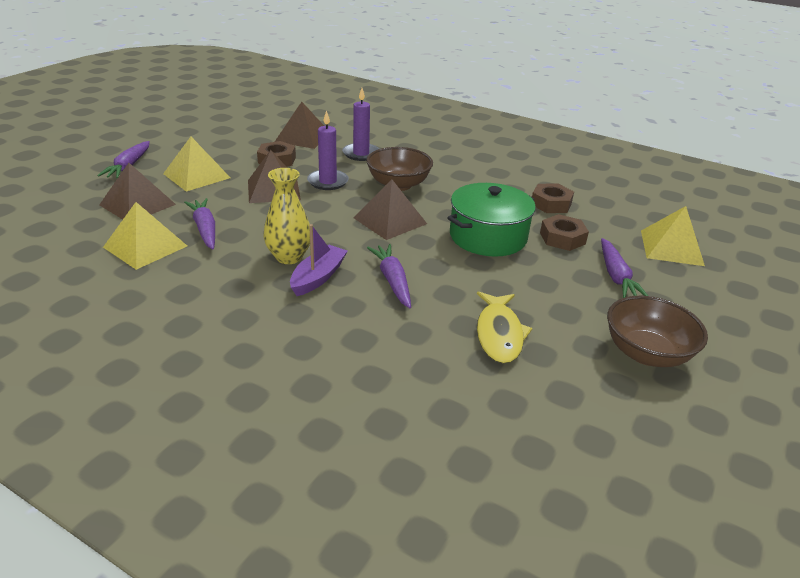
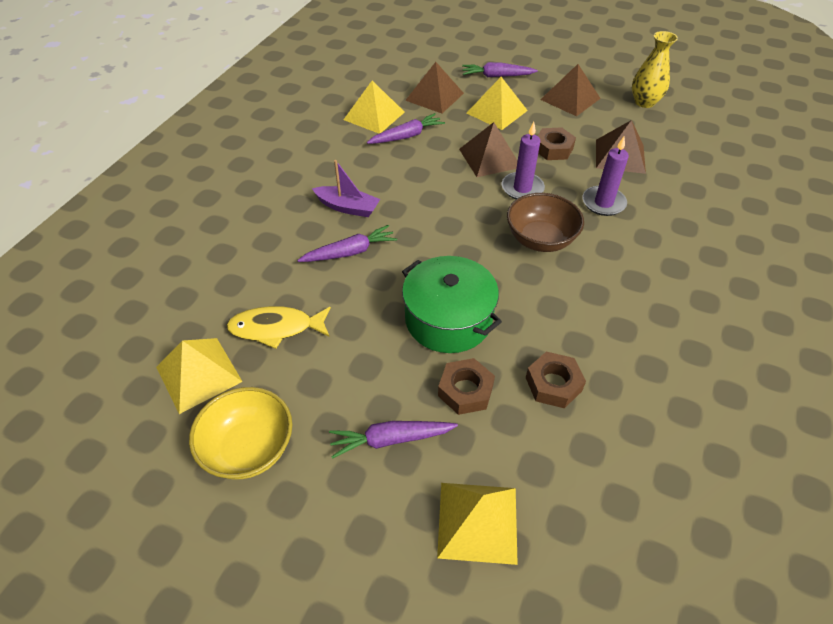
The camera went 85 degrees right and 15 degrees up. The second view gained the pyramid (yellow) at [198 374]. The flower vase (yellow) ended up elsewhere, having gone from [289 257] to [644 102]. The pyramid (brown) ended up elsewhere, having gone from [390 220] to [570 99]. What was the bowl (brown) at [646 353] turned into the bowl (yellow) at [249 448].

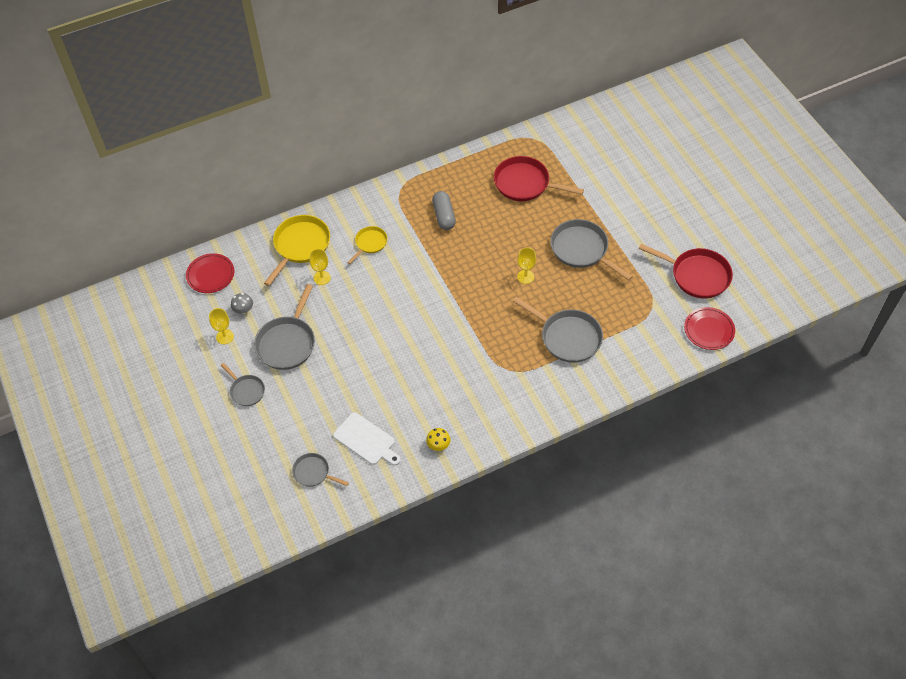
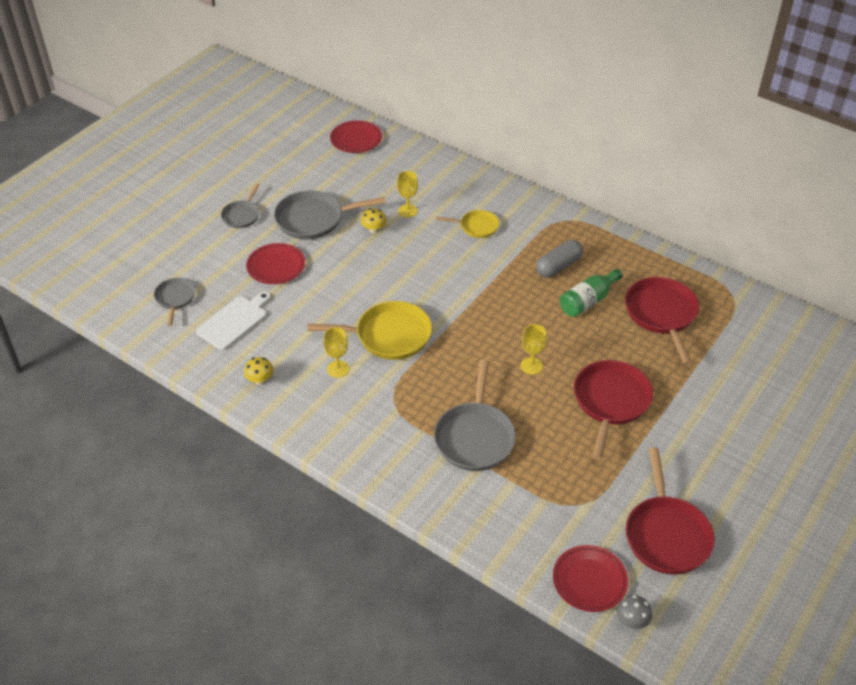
The camera went 60 degrees right and 10 degrees down. The second view gained the dinner plate (red) at [276 266]. The second view gained the mushroom (yellow) at [374 230]. The second view gained the flask (emerald) at [588 301]. The chalice (yellow) ended up elsewhere, having gone from [225 337] to [338 369]. The mushroom (grey) ended up elsewhere, having gone from [243 310] to [632 621]. The frying pan (yellow) ended up elsewhere, having gone from [300 246] to [389 335]. What was the frying pan (grey) at [582 250] turned into the frying pan (red) at [610 402]. The bread board (white) at [366 440] ended up facing another way, 150 degrees counterclockwise from before.

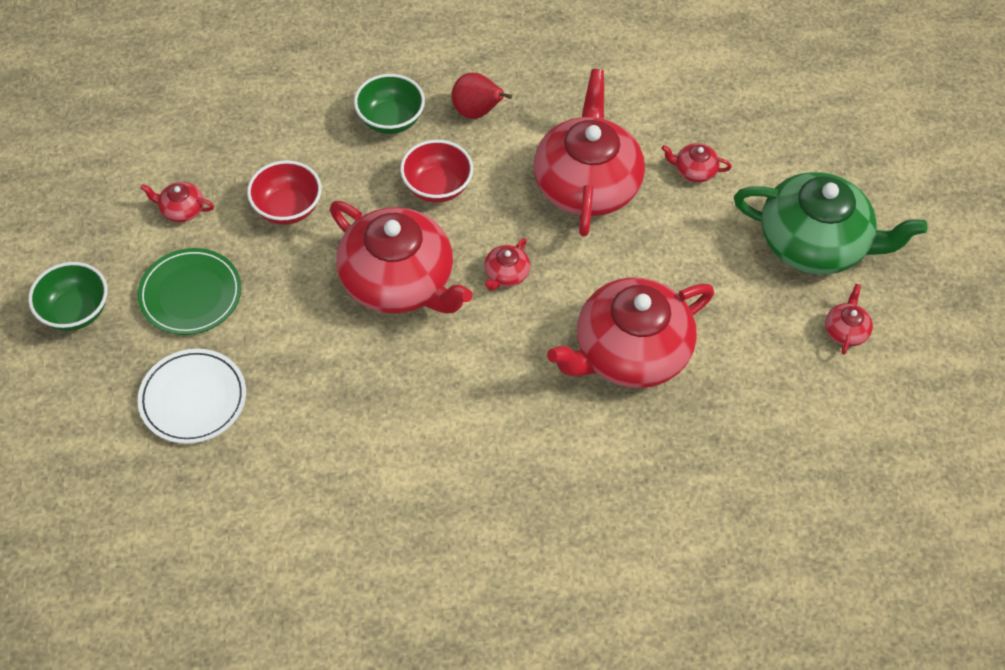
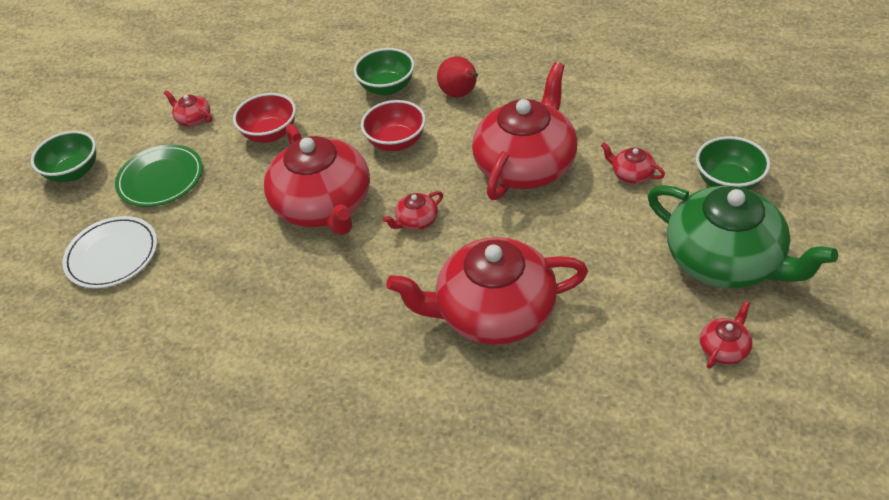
The camera went 30 degrees right and 10 degrees down. The second view gained the bowl (emerald) at [728 182].

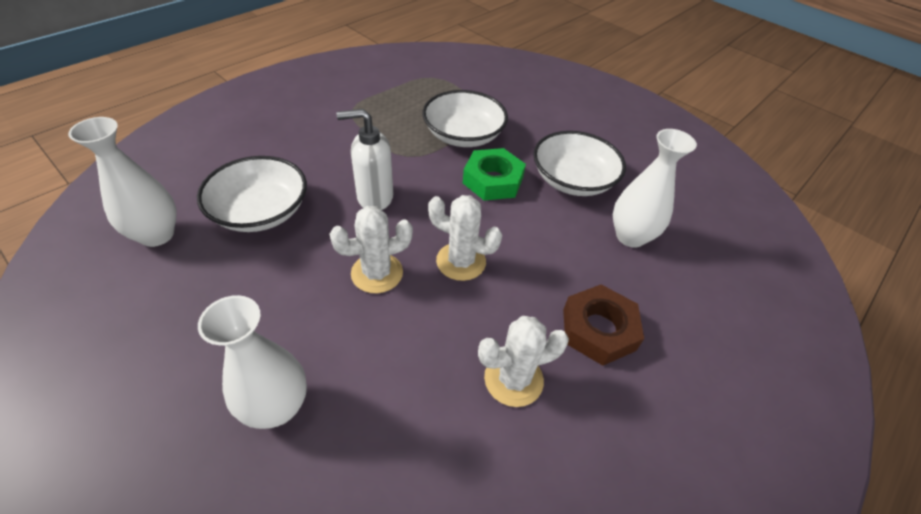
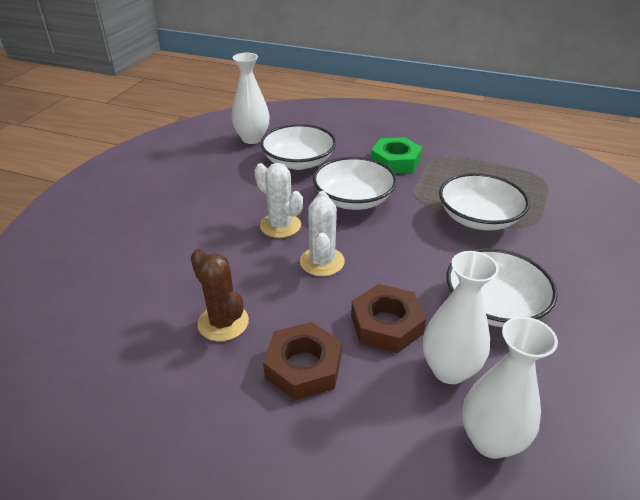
The camera went 70 degrees right and 10 degrees down. The second view gained the hexagon nut (brown) at [386 324]. The flower vase (white) ended up elsewhere, having gone from [277 407] to [490 440]. The hexagon nut (emerald) ended up elsewhere, having gone from [493 180] to [395 161]. Where the soap dispenser (white) stood at [374 197], the bowl (white) came to stand at [353 199]. What was the prickly plant (white) at [513 379] turned into the prickly plant (brown) at [223 322].

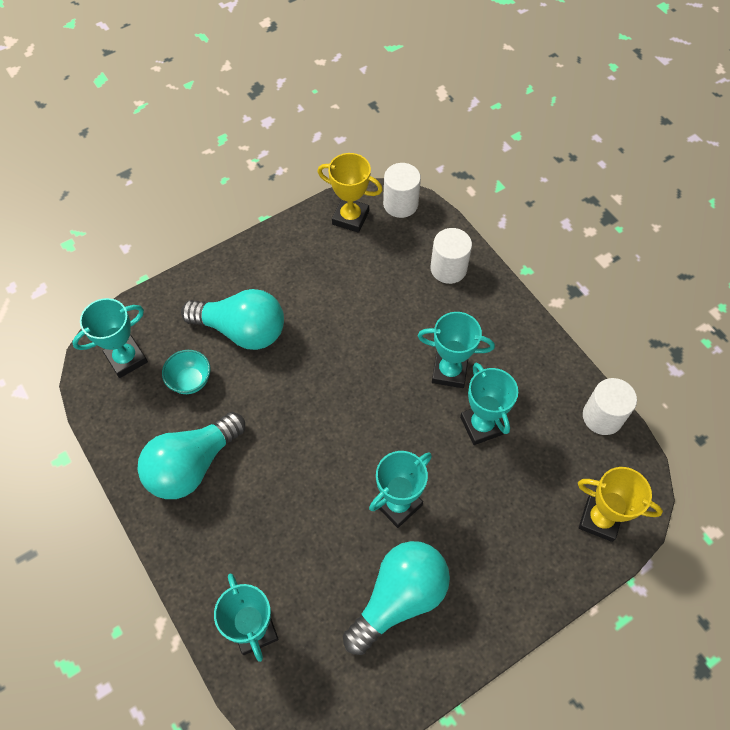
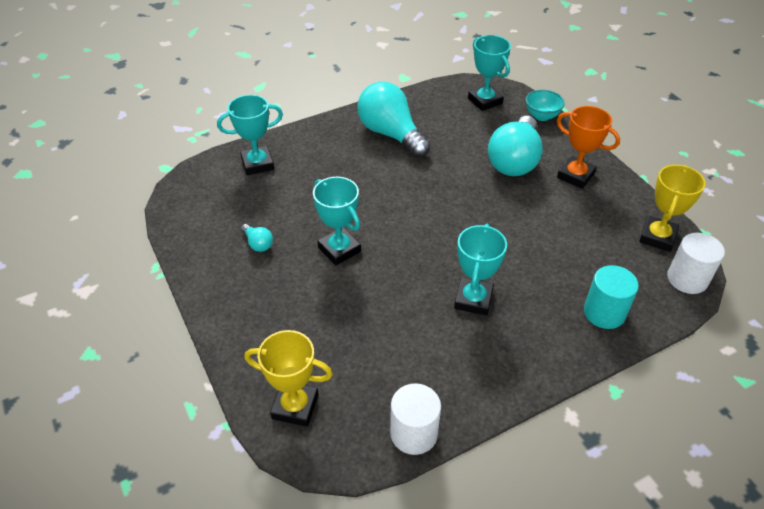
The camera went 95 degrees right and 15 degrees down. The second view lost the trophy (aqua) at [481 425]. The second view gained the trophy (bright orange) at [575 175]. The bowl (aqua) ended up elsewhere, having gone from [190 381] to [541 116]. What was the solid cylinder (white) at [448 268] turned into the solid cylinder (aqua) at [604 312]. The trophy (yellow) at [600 519] ended up facing another way, 75 degrees clockwise from before. The size of the bulb (aqua) at [399 598] changed by a factor of 0.42.

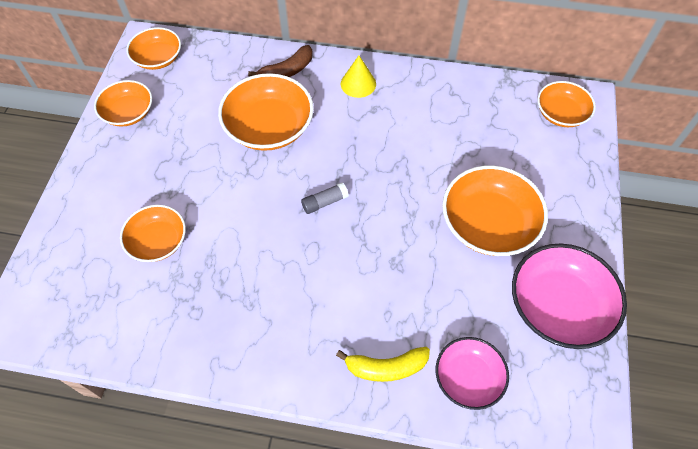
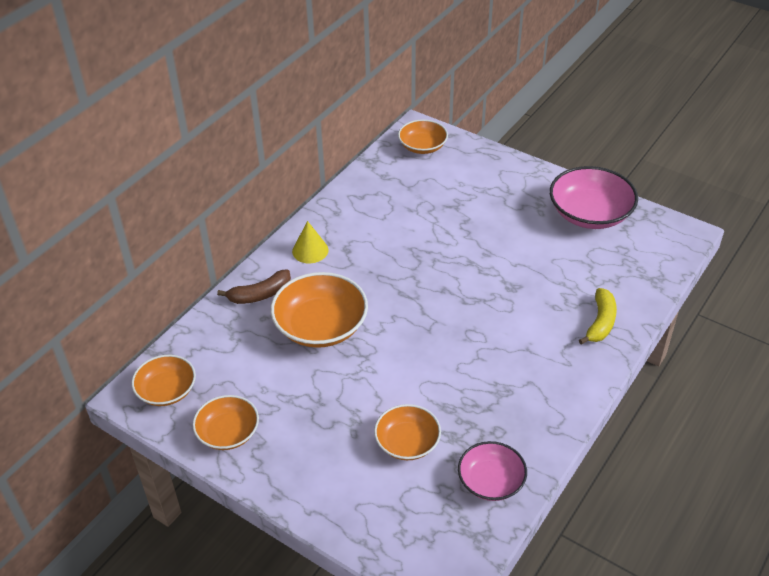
The camera went 65 degrees left and 15 degrees down. The second view lost the glue (grey) at [324 202]. The second view lost the bowl (bright orange) at [488 224]. The bowl (rosy) ended up elsewhere, having gone from [468 378] to [491 481]. The toy banana (brown) at [286 71] ended up facing another way, 75 degrees clockwise from before.

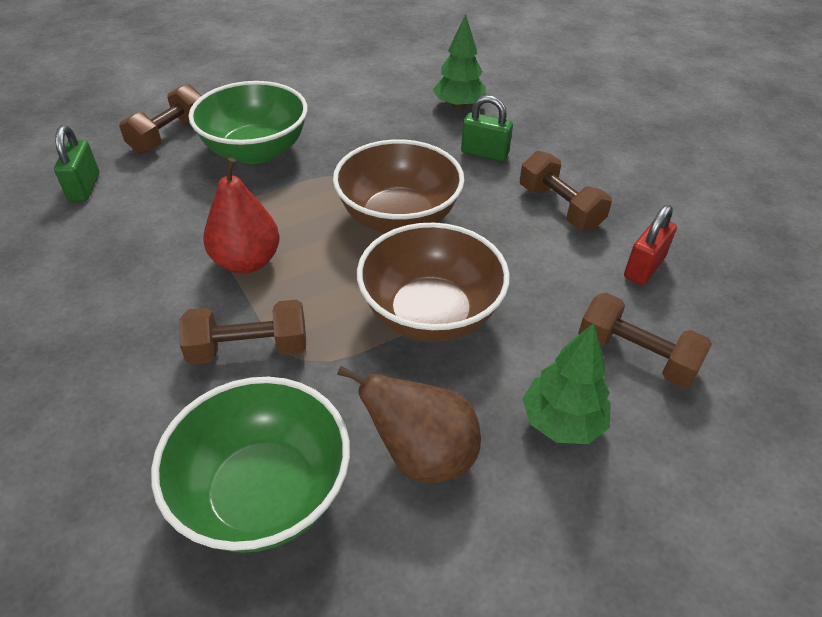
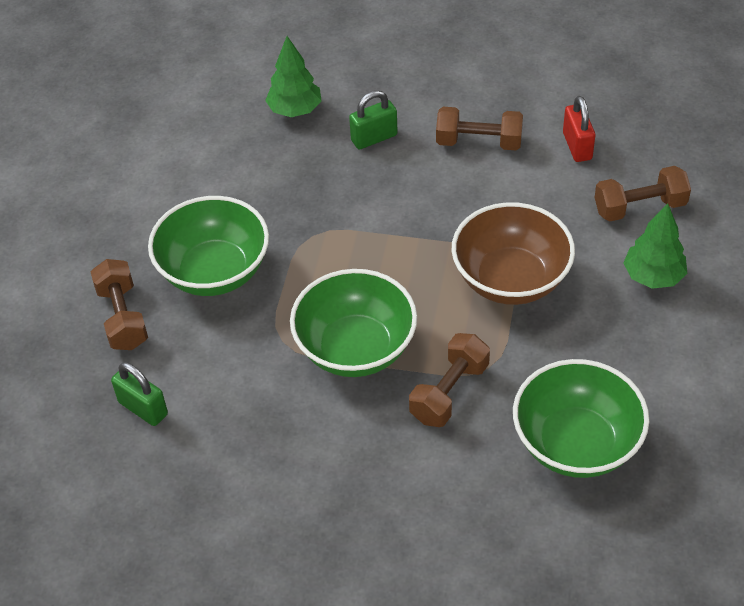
The camera went 45 degrees left and 5 degrees up. The second view lost the bowl (brown) at [398 218]. The second view lost the pear (brown) at [422 456]. Where the pear (red) stood at [247 262], the bowl (emerald) came to stand at [355 348].

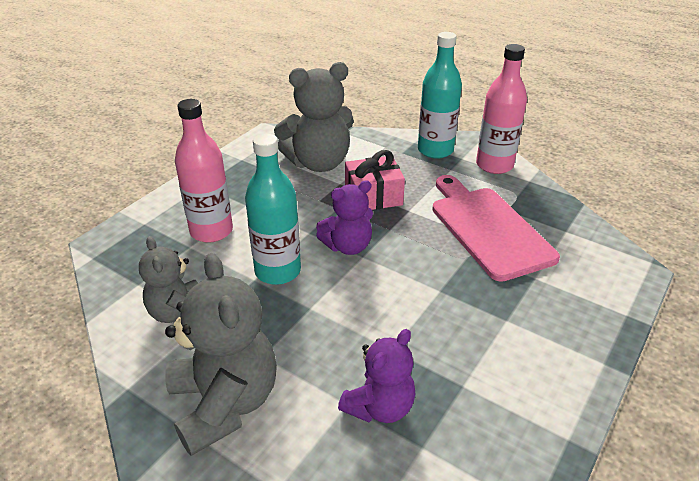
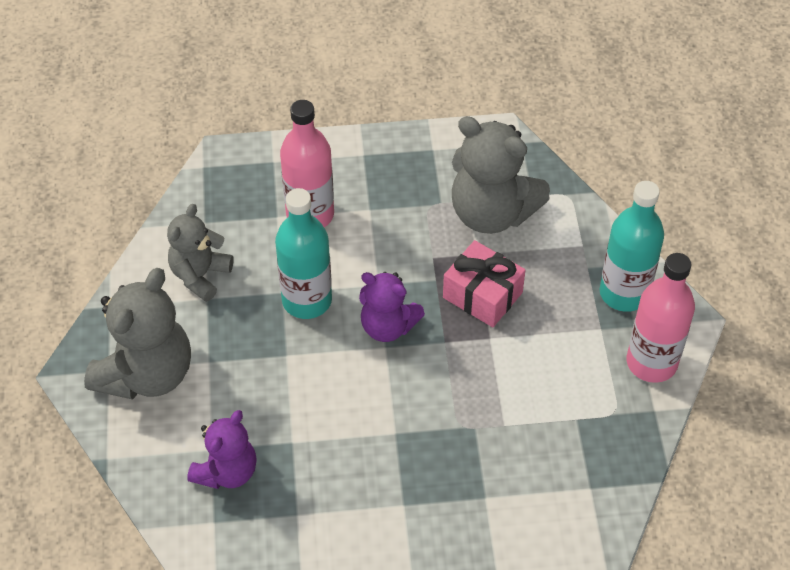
The camera went 50 degrees right and 15 degrees up. The second view lost the bread board (rosy) at [488 229]. The teddy bear (purple) at [379 407] ended up facing another way, 60 degrees counterclockwise from before.

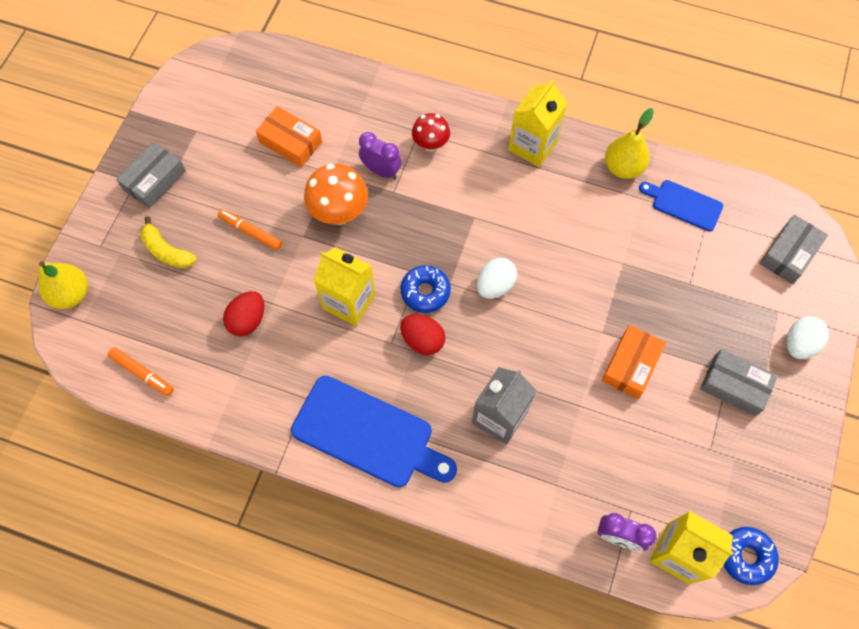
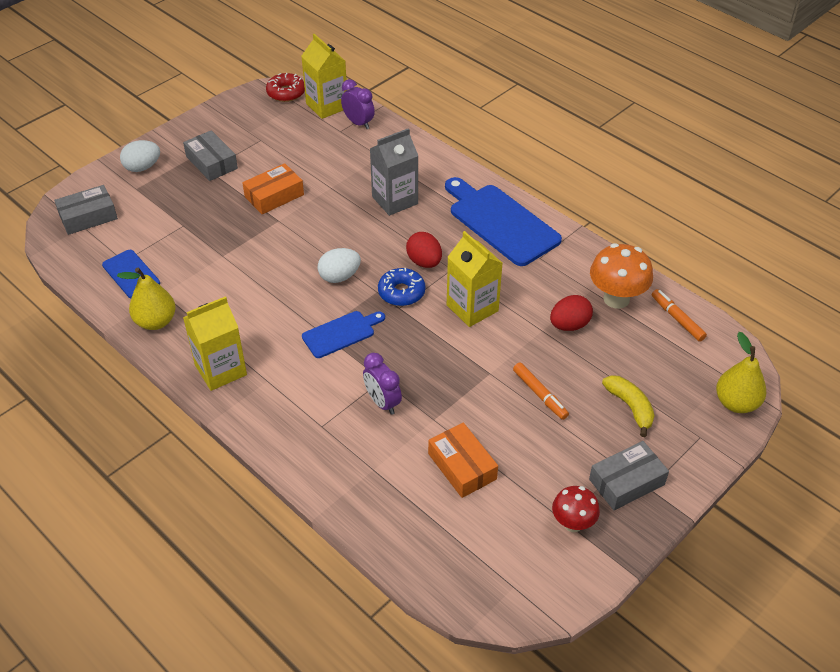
The camera went 155 degrees left and 20 degrees down. The second view gained the bread board (cobalt) at [341 333]. The mushroom (bright orange) ended up elsewhere, having gone from [339 213] to [616 299]. The mushroom (red) ended up elsewhere, having gone from [430 144] to [573 523]. What was the glazed donut (cobalt) at [746 556] turned into the glazed donut (red) at [286 93].

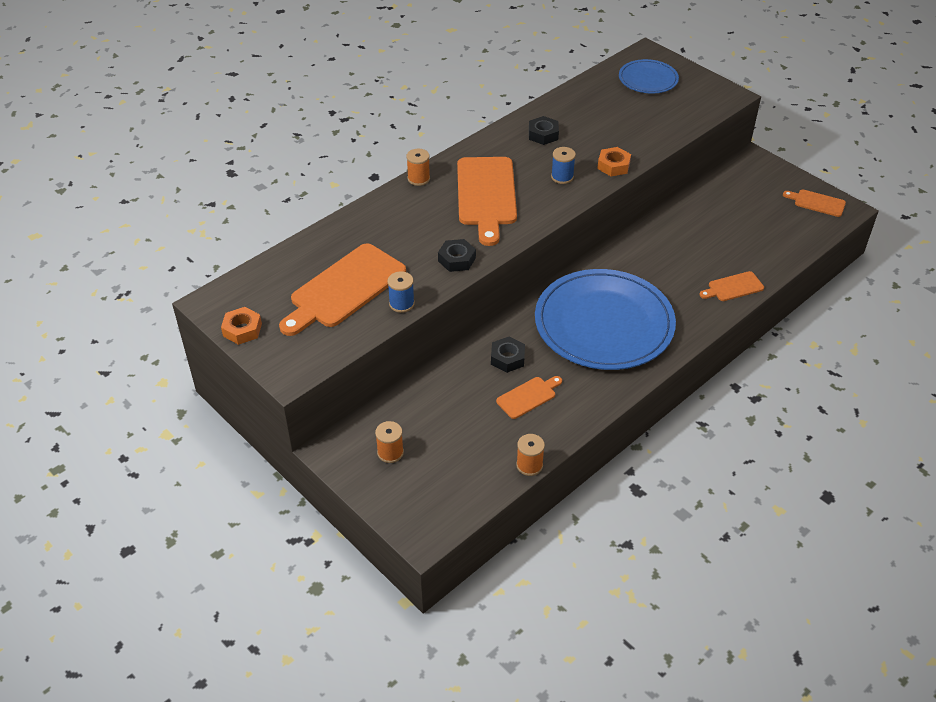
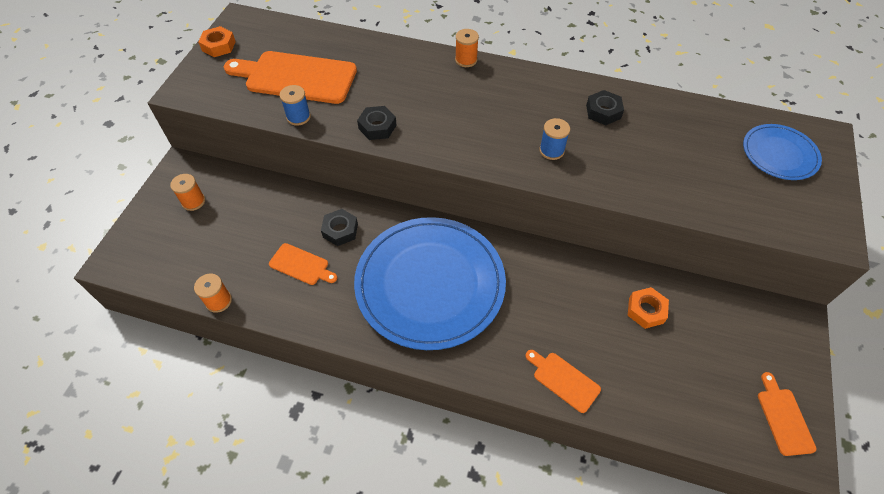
The camera went 60 degrees right and 10 degrees up. The second view lost the bread board (bright orange) at [486 195]. The hexagon nut (bright orange) ended up elsewhere, having gone from [613 166] to [646 310].

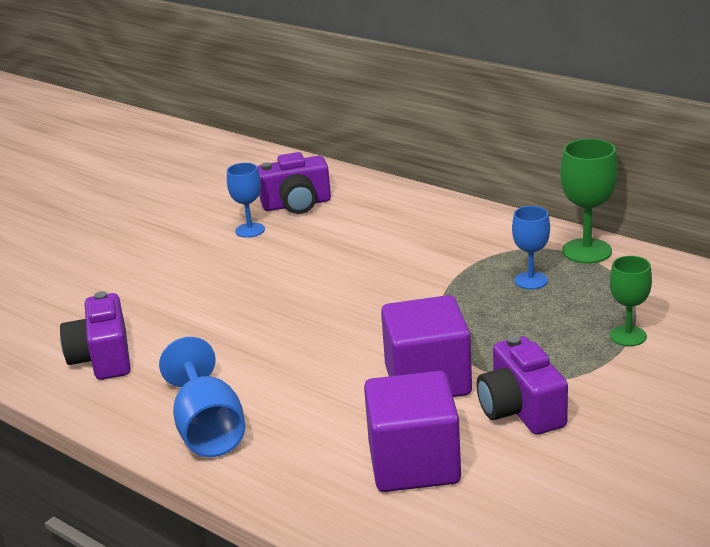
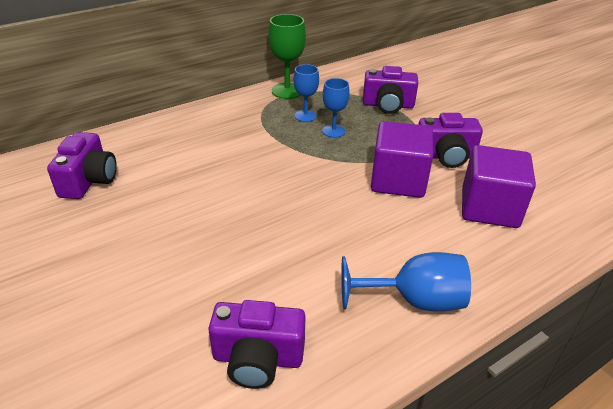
The camera went 75 degrees left and 10 degrees up. The chalice (cobalt) ended up elsewhere, having gone from [250 230] to [333 131]. Where the chalice (emerald) stood at [628 336], the compact camera (purple) came to stand at [388 105].

